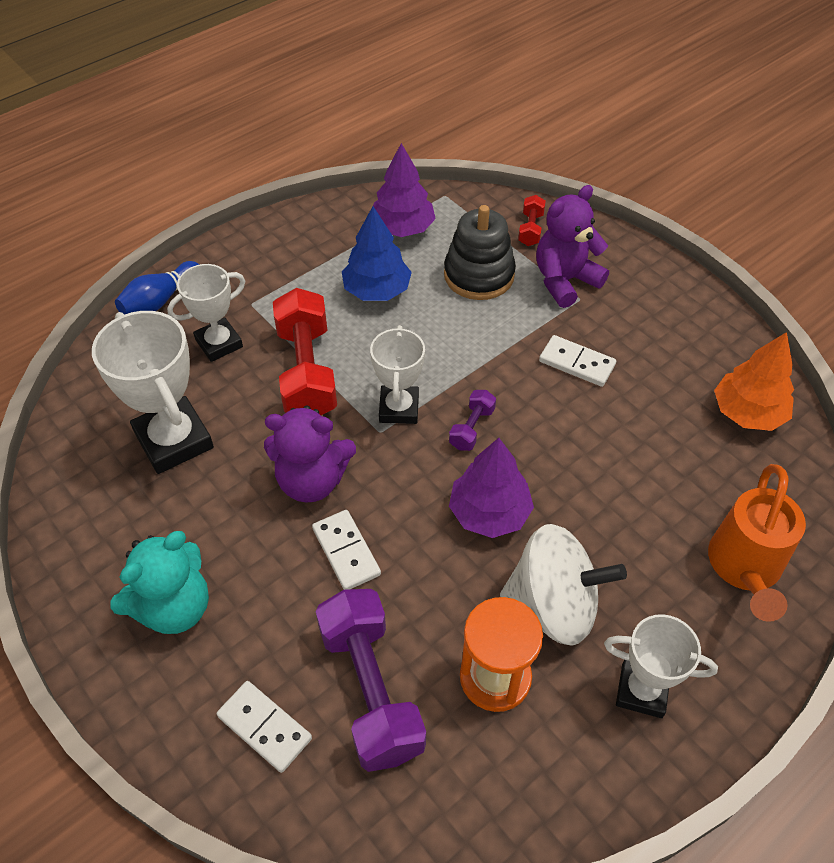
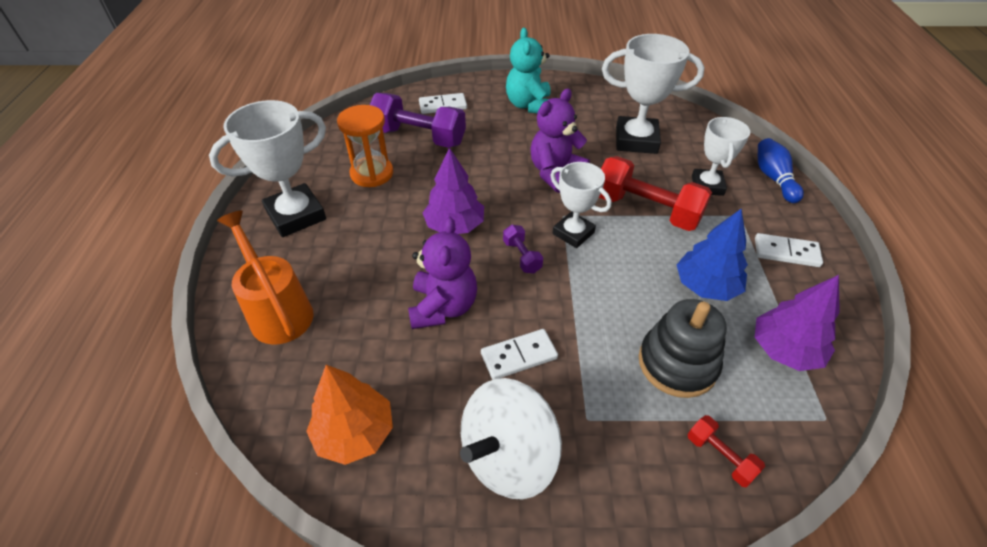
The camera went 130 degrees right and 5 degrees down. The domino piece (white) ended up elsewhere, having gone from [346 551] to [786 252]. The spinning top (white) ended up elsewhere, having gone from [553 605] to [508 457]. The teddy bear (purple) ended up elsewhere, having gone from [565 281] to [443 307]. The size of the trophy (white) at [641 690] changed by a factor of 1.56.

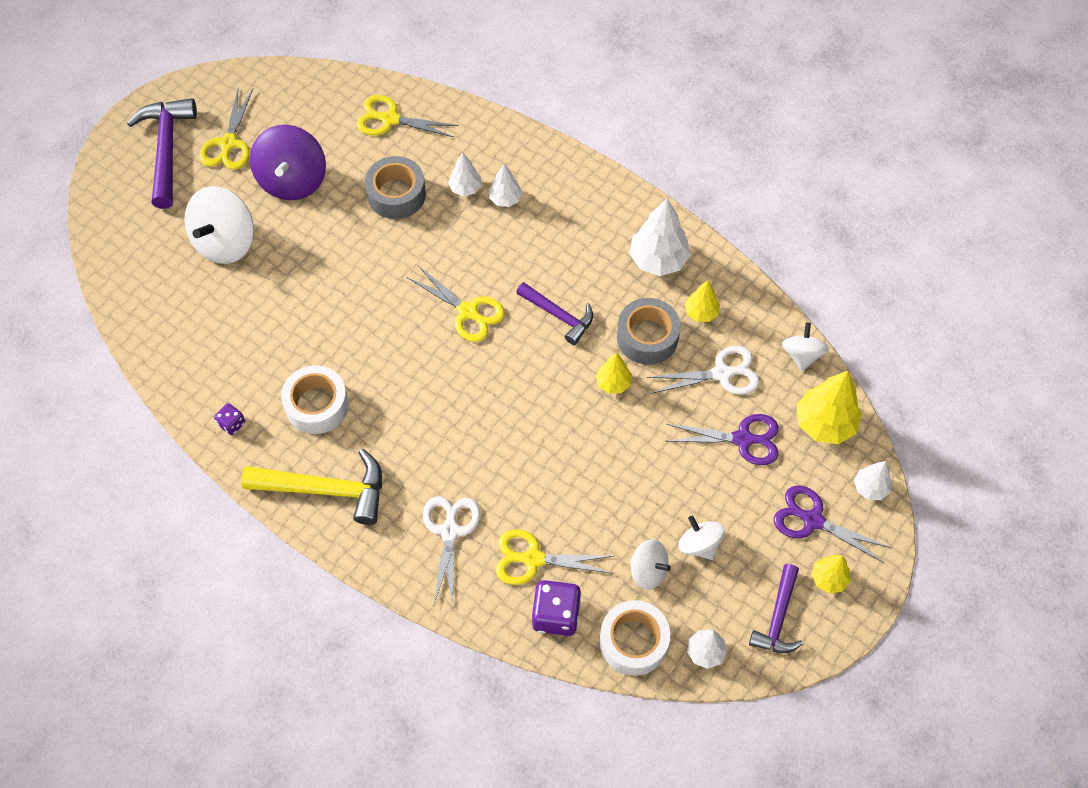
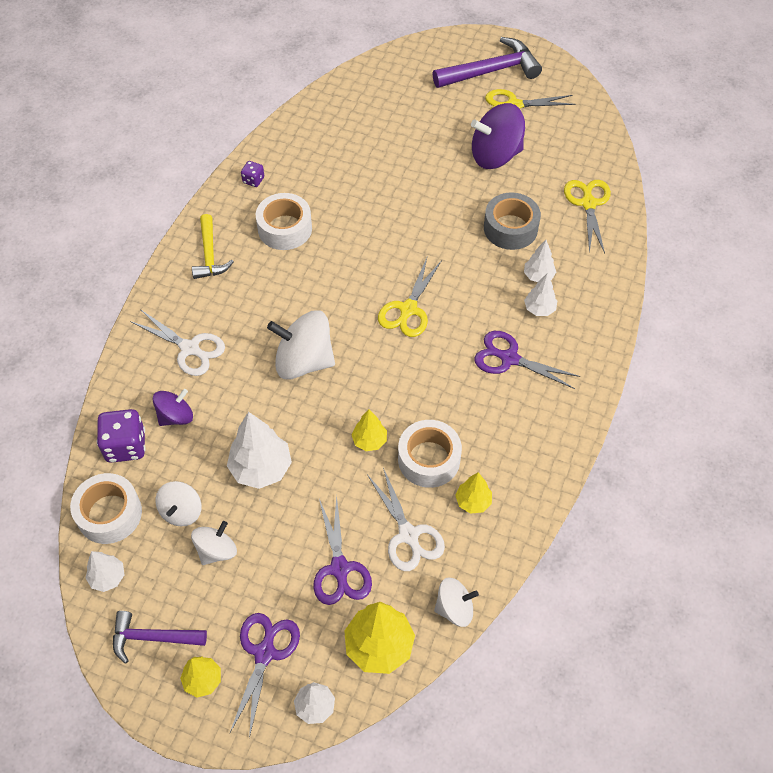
The camera went 75 degrees right and 5 degrees down. The second view lost the carpenter's hammer (purple) at [559 315]. The second view gained the shears (purple) at [509 358]. The spinning top (white) ended up elsewhere, having gone from [225 241] to [304 361]. The toy tree (white) ended up elsewhere, having gone from [658 260] to [261 468]. Where the shears (yellow) stood at [533 559], the spinning top (purple) came to stand at [176 416]. What was the roll of tape (grey) at [647 337] turned into the roll of tape (white) at [429 459]. The shears (white) at [450 531] ended up facing another way, 45 degrees clockwise from before. The size of the carpenter's hammer (yellow) at [326 489] changed by a factor of 0.63.

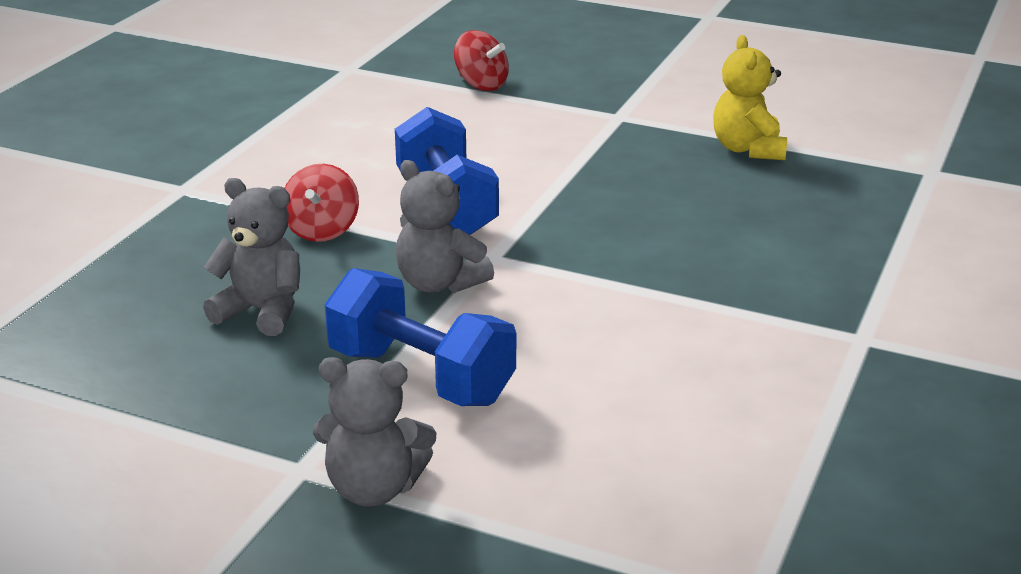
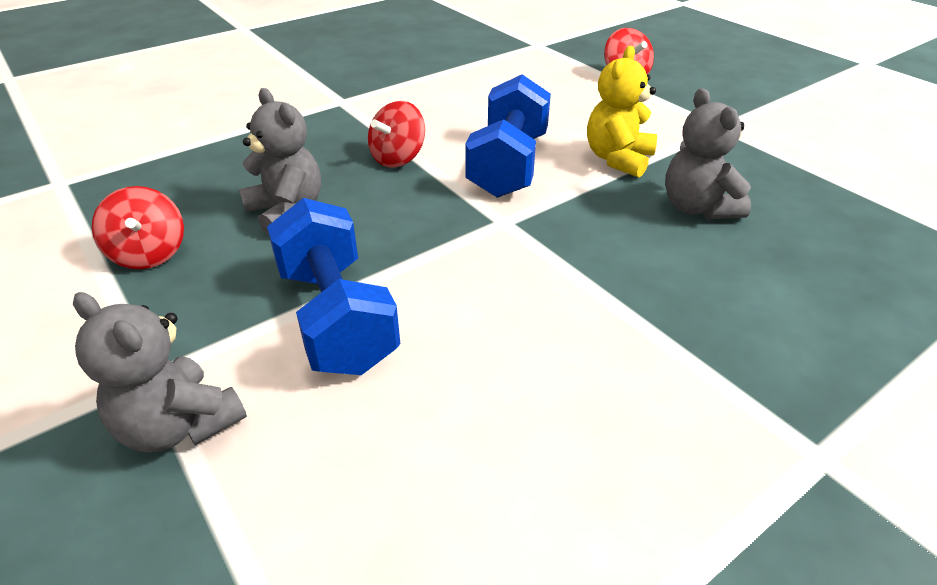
The camera went 30 degrees right and 10 degrees up. The second view gained the spinning top (red) at [149 254]. The teddy bear (grey) ended up elsewhere, having gone from [439 283] to [697 208]. The teddy bear (yellow) ended up elsewhere, having gone from [748 149] to [618 159].

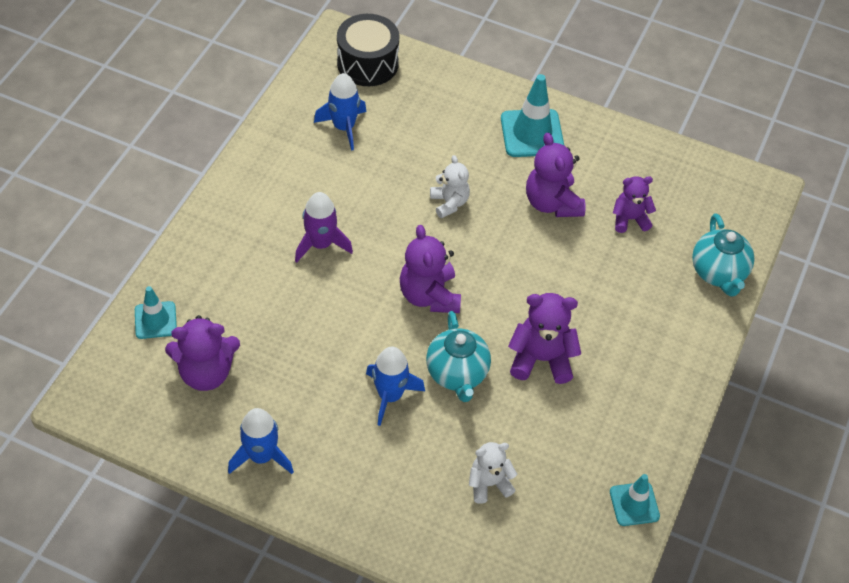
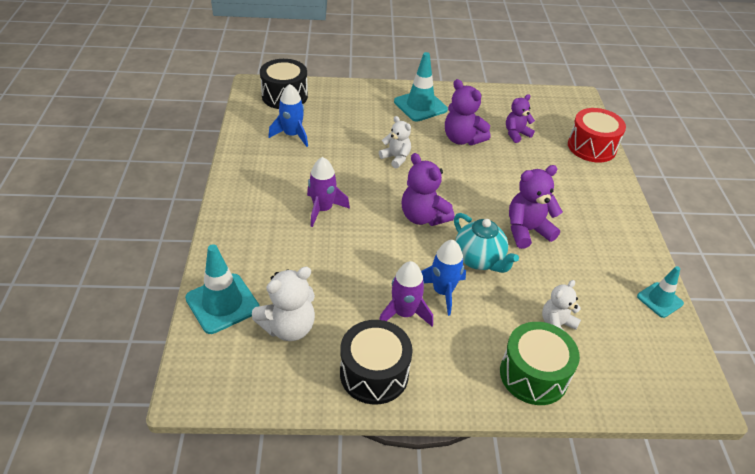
The camera went 25 degrees left and 10 degrees down. The second view gained the rocket (purple) at [404 313]. The second view gained the toy drum (emerald) at [533 375]. Where the rocket (cobalt) stood at [261 456], the toy drum (black) came to stand at [374 374]. Where the teapot (aqua) stood at [718 273], the toy drum (red) came to stand at [591 147]. What was the teddy bear (purple) at [206 372] turned into the teddy bear (white) at [288 327]. The size of the traffic cone (aqua) at [155 320] changed by a factor of 1.62.

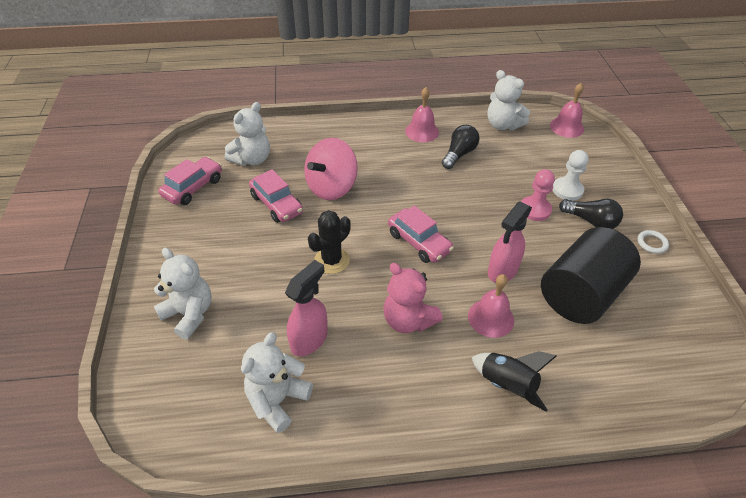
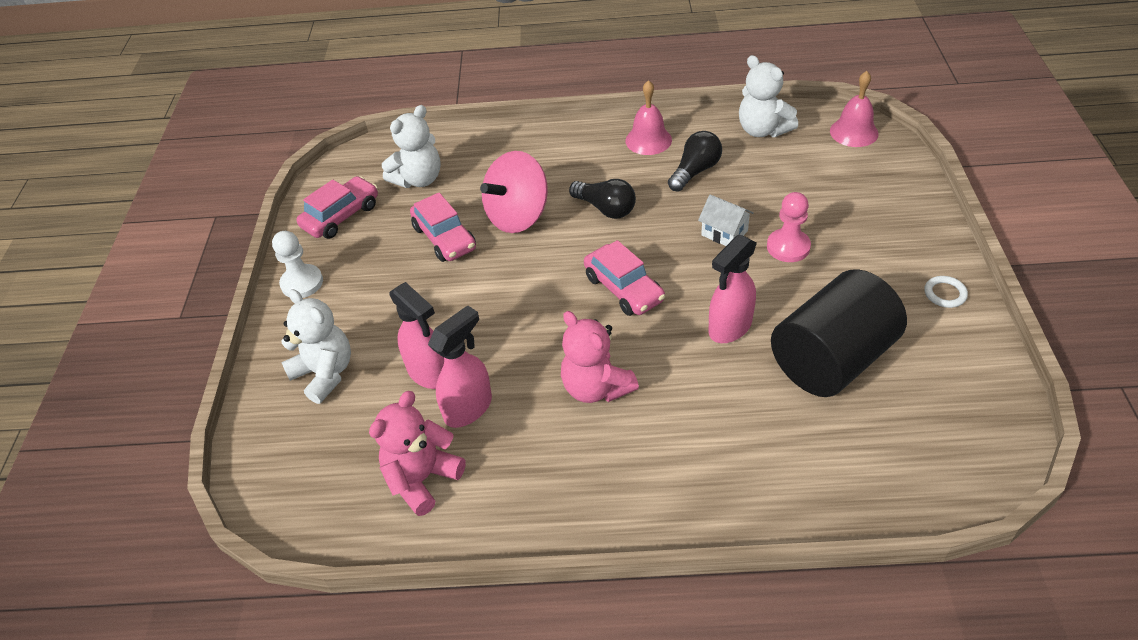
The camera went 10 degrees right and 0 degrees up. The second view lost the prickly plant (black) at [331 260]. The second view lost the bell (rosy) at [491 318]. The second view lost the rocket (black) at [507 385]. The second view gained the sprayer (rosy) at [429 373]. The second view gained the toy house (white) at [724 233]. The game pawn (white) ended up elsewhere, having gone from [567 190] to [302 283]. The bulb (black) ended up elsewhere, having gone from [590 221] to [605 208]. What was the teddy bear (white) at [277 400] turned into the teddy bear (rosy) at [422 479].

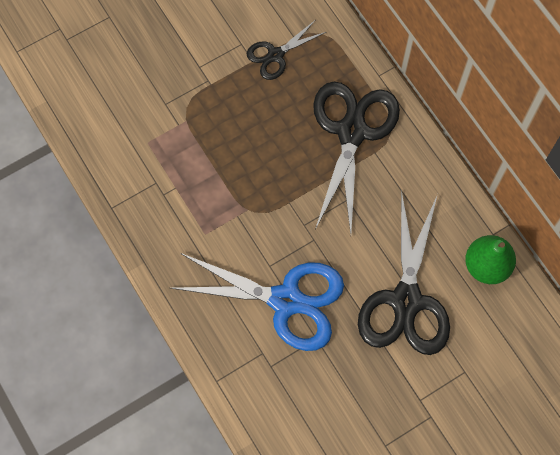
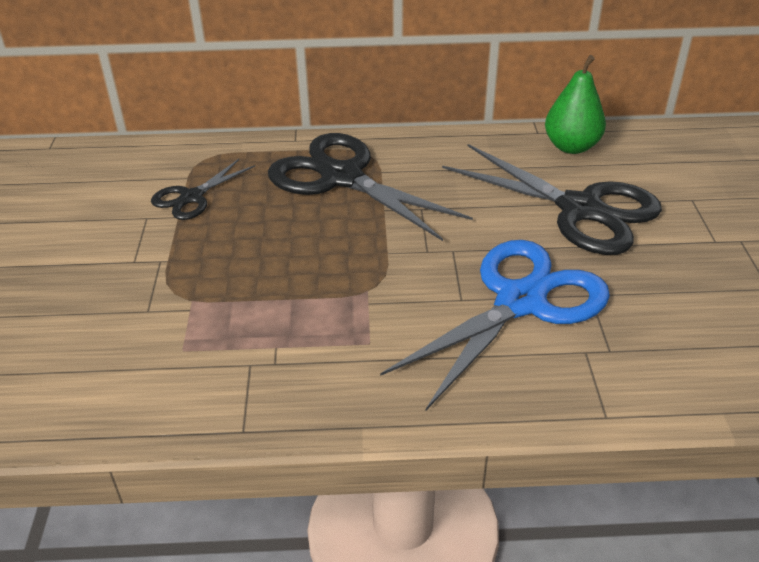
The camera went 60 degrees left and 30 degrees down. The shears (black) at [275 55] ended up facing another way, 45 degrees clockwise from before.

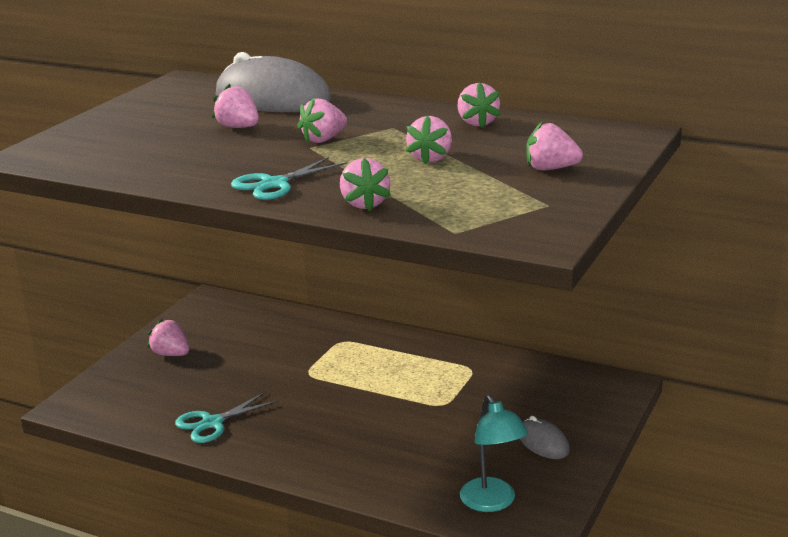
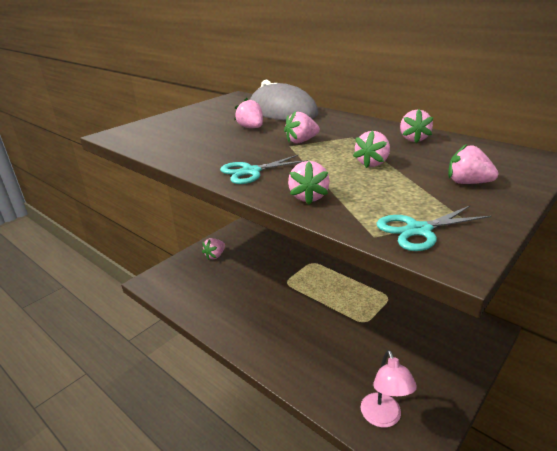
The camera went 15 degrees right and 5 degrees up. The second view lost the PC mouse (grey) at [543 443]. The shears (aqua) ended up elsewhere, having gone from [212 423] to [418 230]. What was the reading lamp (aqua) at [492 502] turned into the reading lamp (rosy) at [383 418]. The berry (rosy) at [171 354] ended up facing another way, 105 degrees counterclockwise from before.

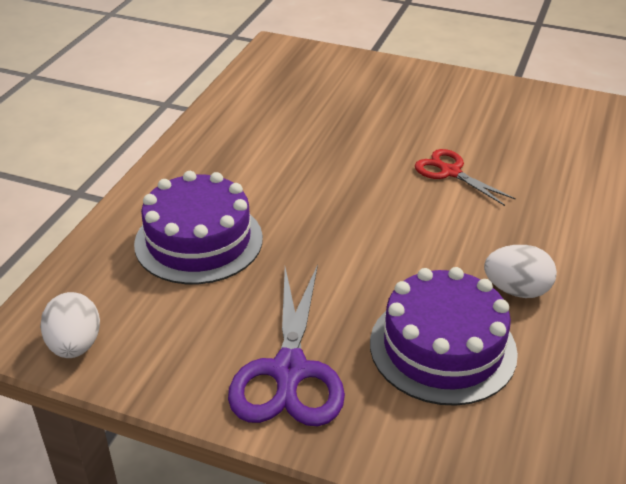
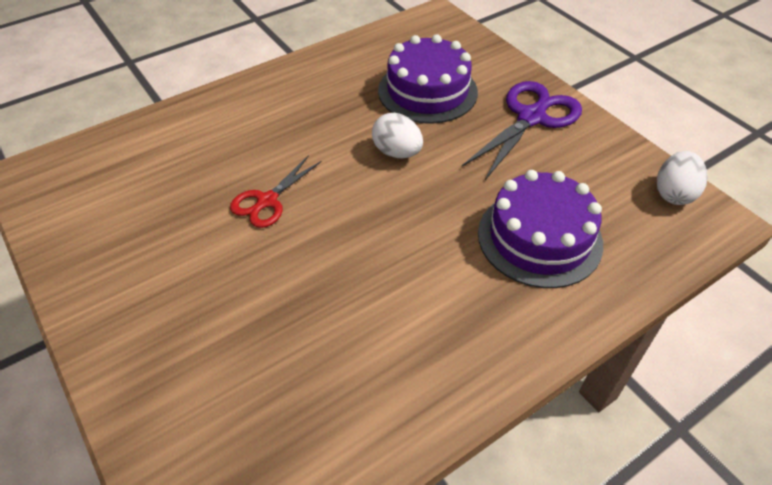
The camera went 145 degrees left and 10 degrees up. The egg shape (white) ended up elsewhere, having gone from [516 290] to [397 152]. The shears (red) at [450 172] ended up facing another way, 45 degrees clockwise from before.

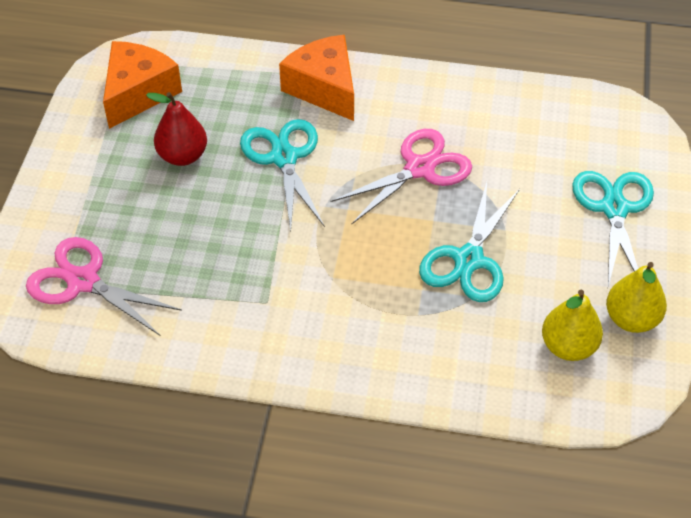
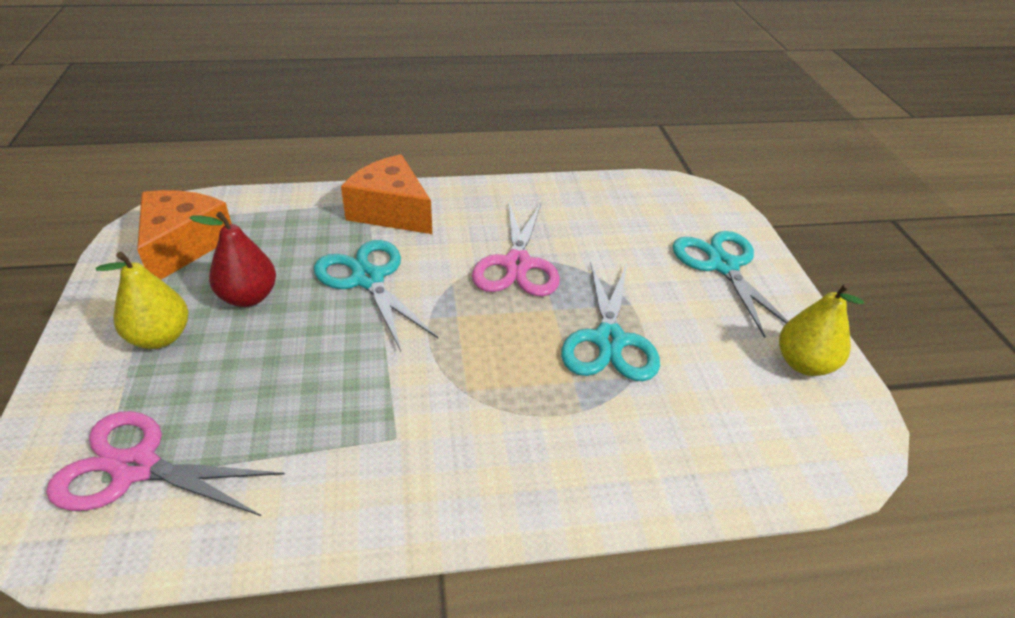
The camera went 20 degrees left and 10 degrees down. The pear (yellow) ended up elsewhere, having gone from [568 346] to [160 337]. The shears (rosy) at [419 168] ended up facing another way, 150 degrees clockwise from before.

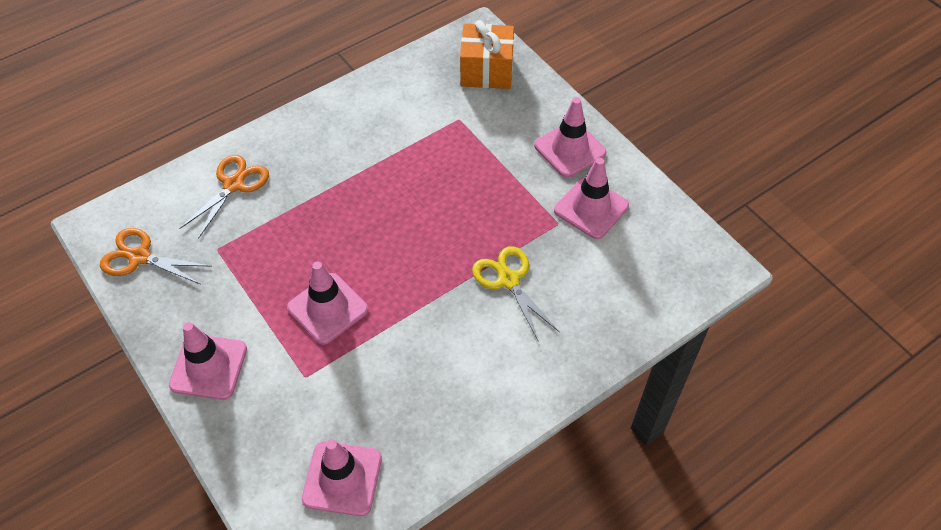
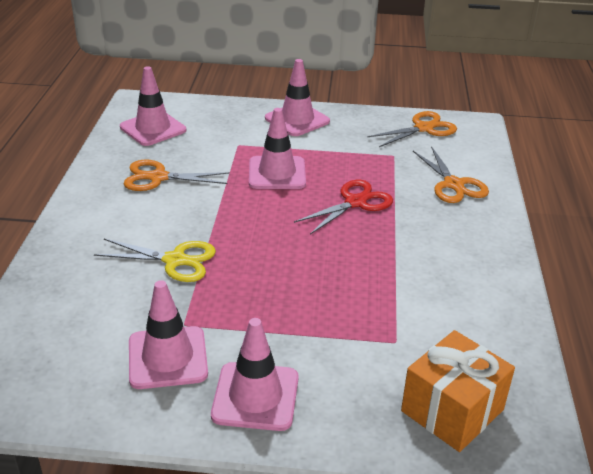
The camera went 130 degrees right and 20 degrees down. The second view gained the shears (bright orange) at [158 177]. The second view gained the shears (red) at [355 202].

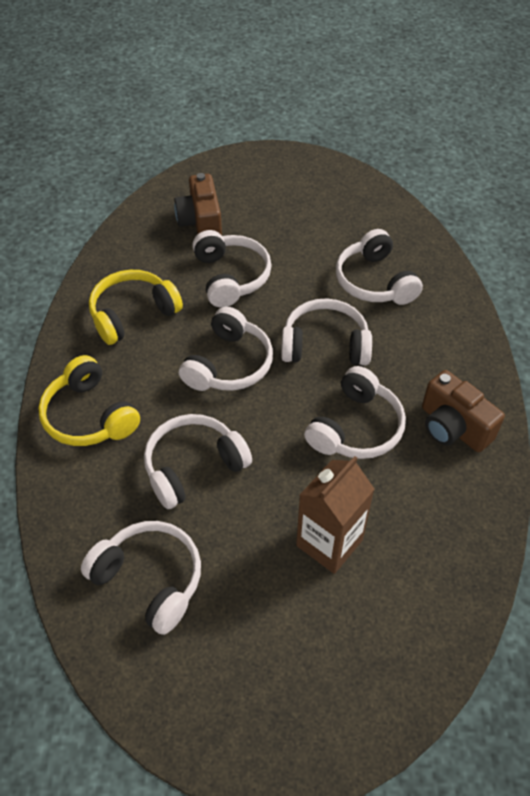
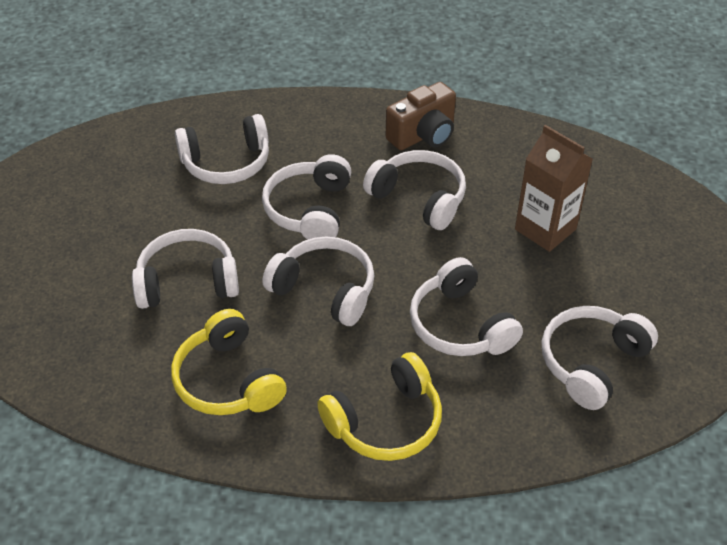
The camera went 85 degrees left and 5 degrees down. The second view lost the compact camera (brown) at [201 223].

